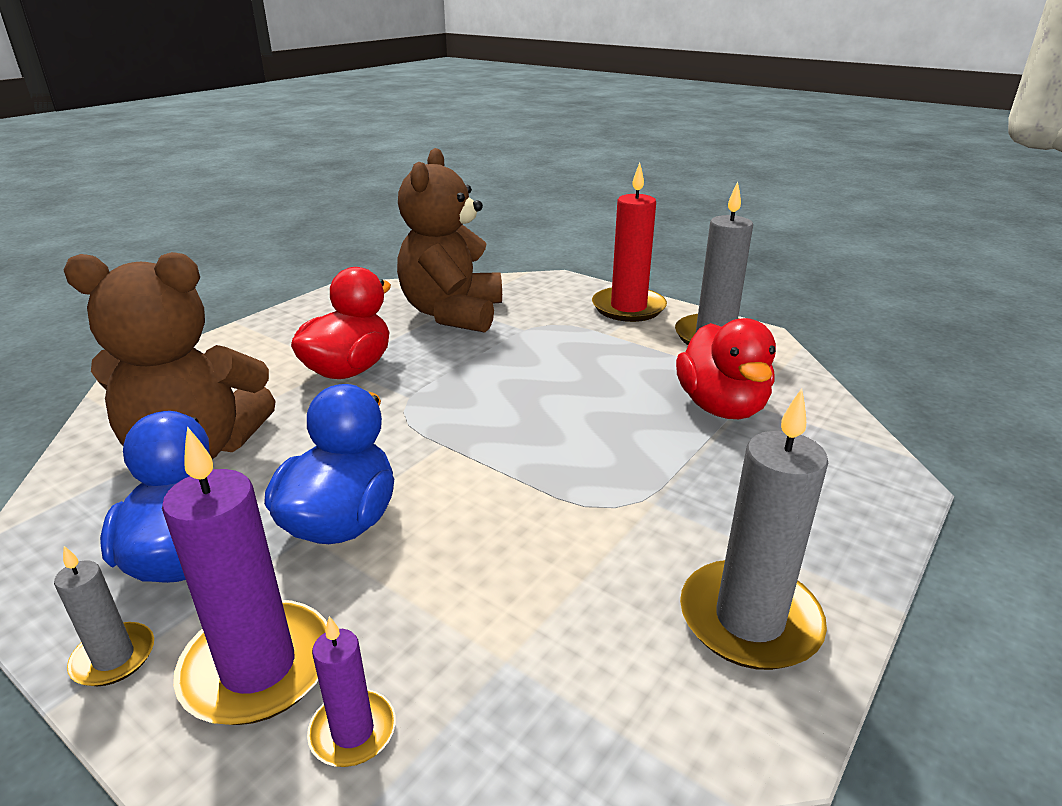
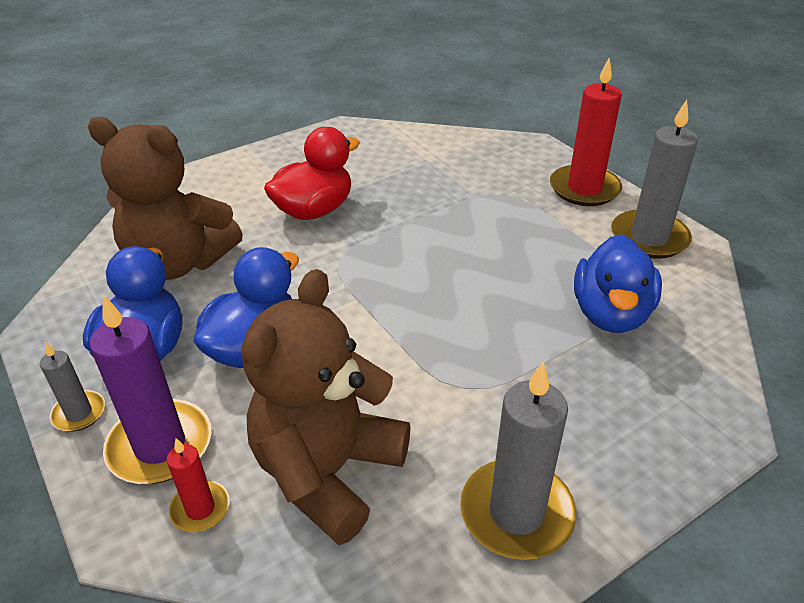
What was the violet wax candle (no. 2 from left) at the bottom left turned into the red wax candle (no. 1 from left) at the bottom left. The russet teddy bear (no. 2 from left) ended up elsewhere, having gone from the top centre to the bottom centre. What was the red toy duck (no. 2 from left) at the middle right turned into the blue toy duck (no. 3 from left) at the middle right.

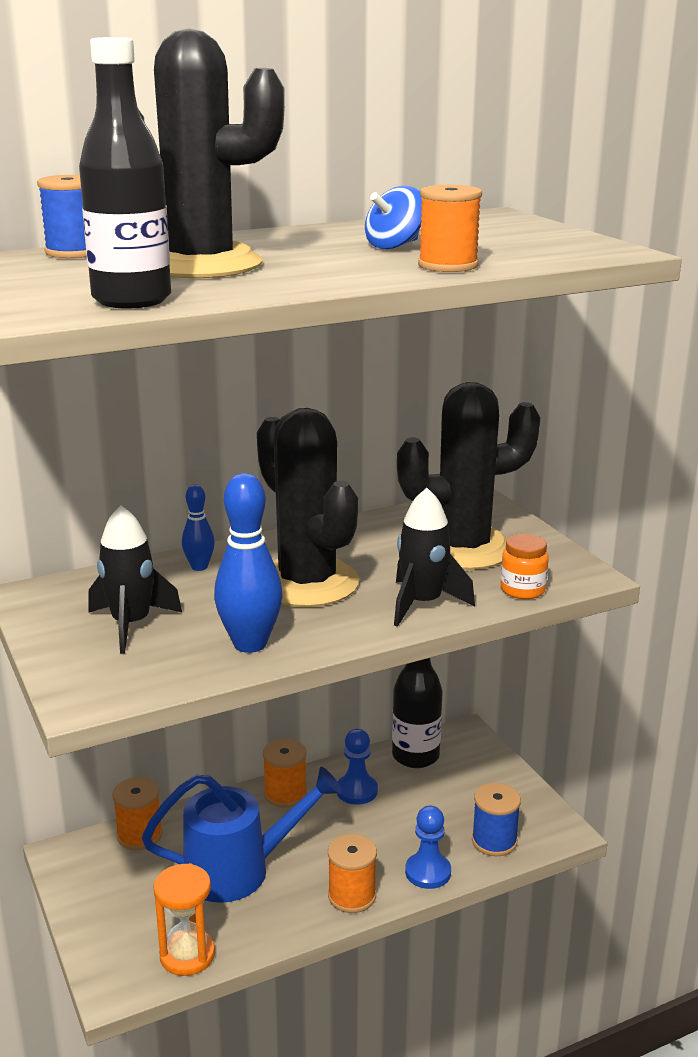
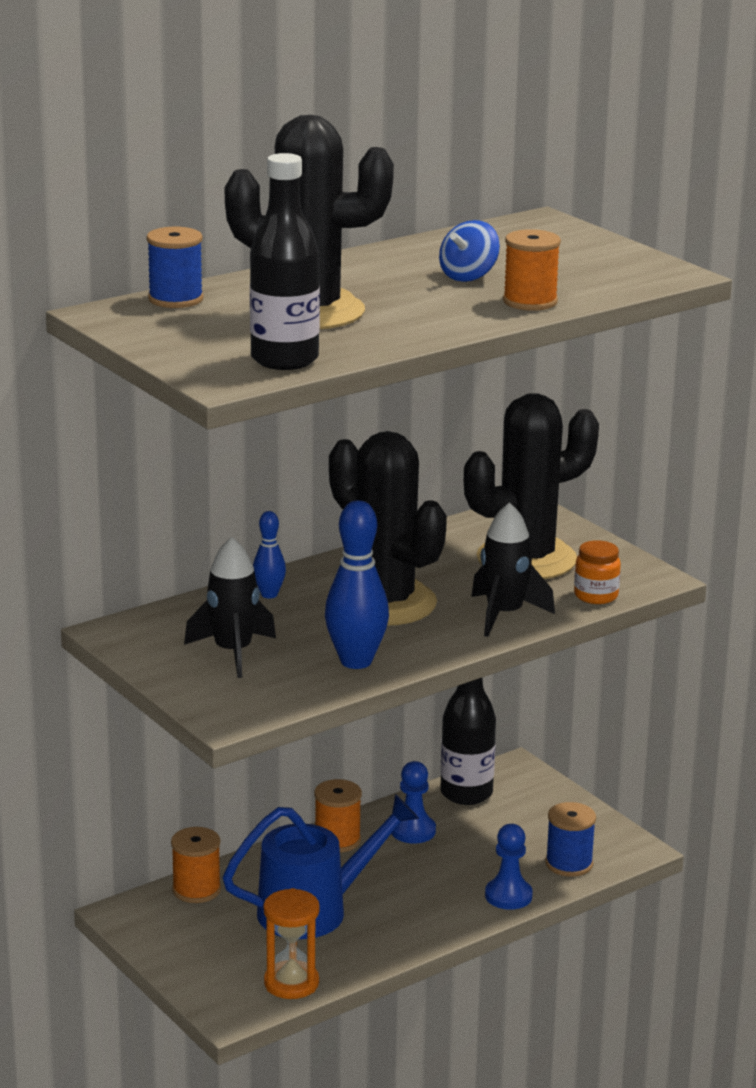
The second view lost the bright orange bobbin (no. 3 from left) at the bottom centre.

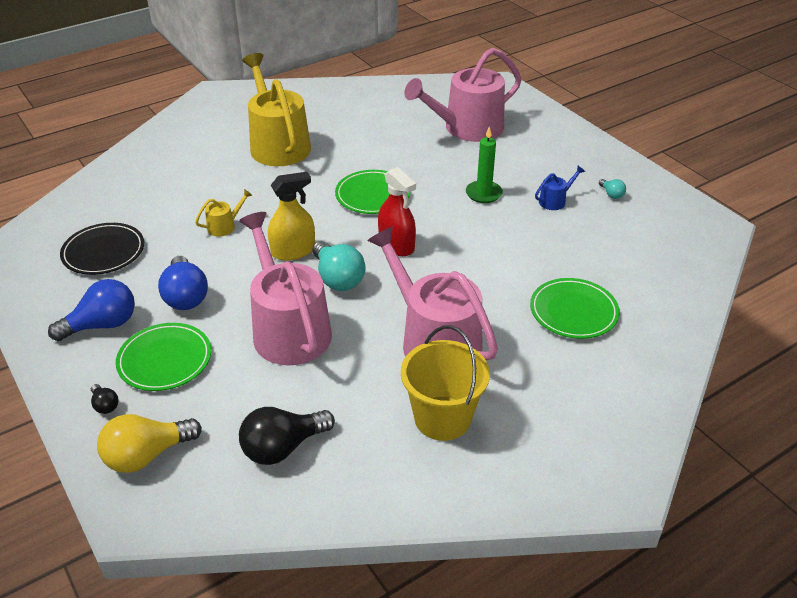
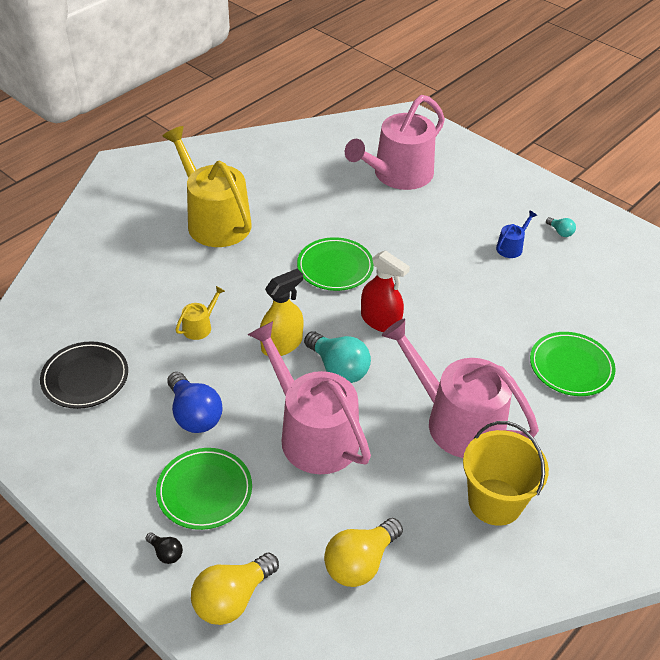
The second view lost the blue light bulb (no. 1 from left) at the middle left. What was the jet-black light bulb (no. 2 from left) at the bottom centre turned into the yellow light bulb (no. 2 from left) at the bottom centre. The second view lost the leaf-green wax candle at the top centre.

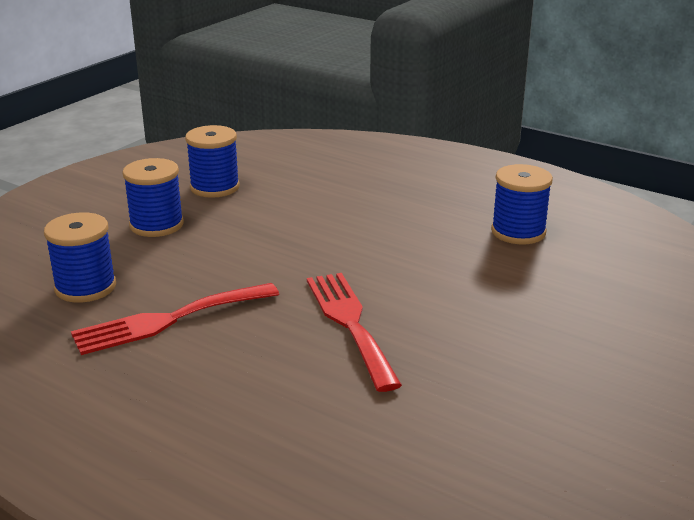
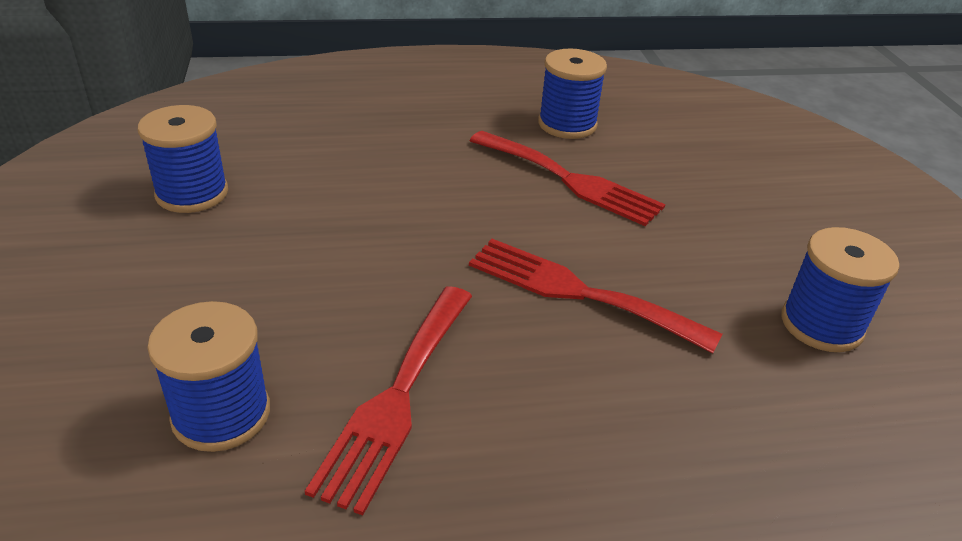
The blue bobbin (no. 2 from left in the first image) ended up elsewhere, having gone from the middle left to the middle right. The second view gained the red fork (no. 2 from left) at the top centre.

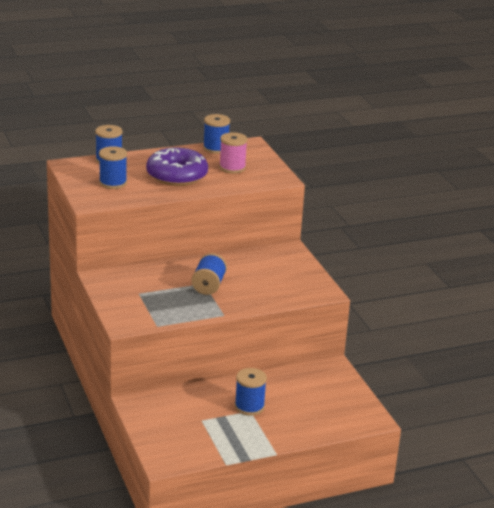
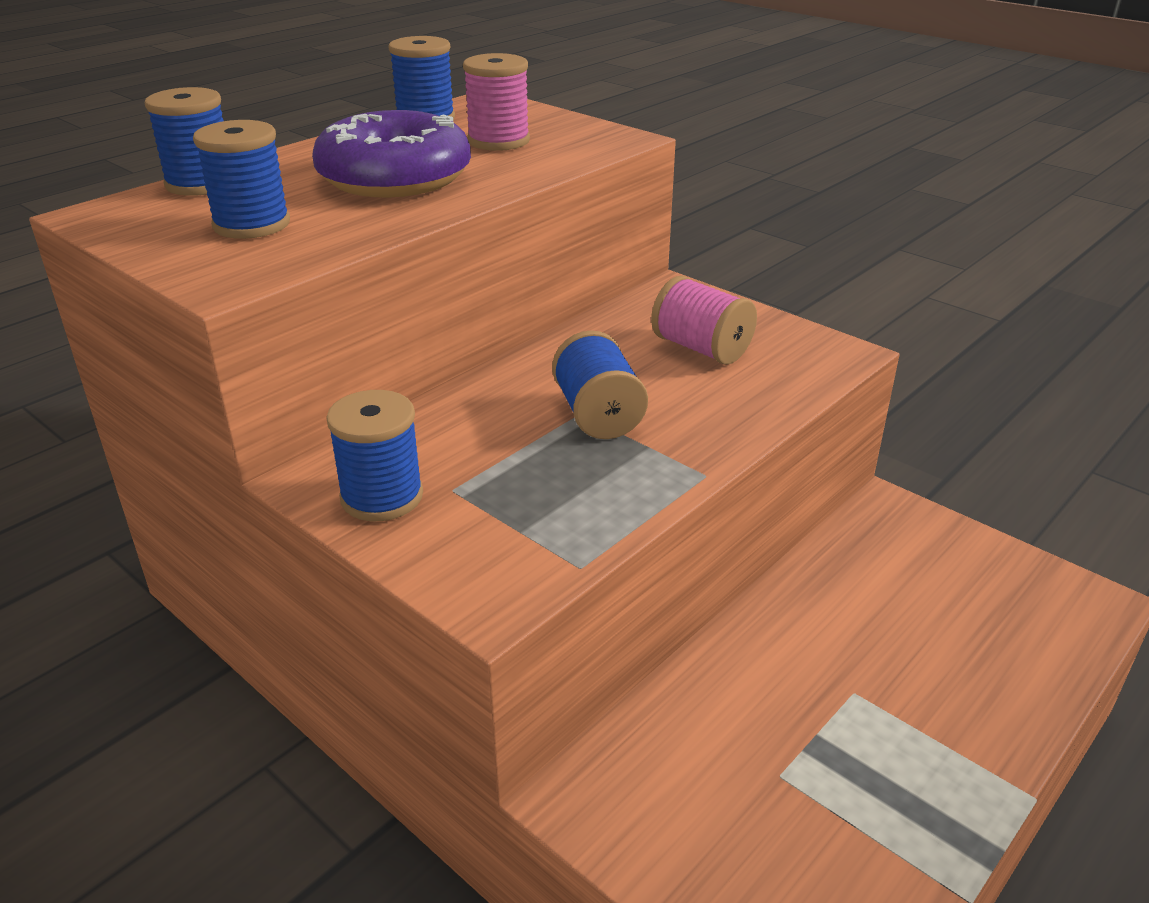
The blue bobbin (no. 5 from left in the first image) ended up elsewhere, having gone from the bottom centre to the middle left. The second view gained the pink bobbin (no. 2 from left) at the centre.

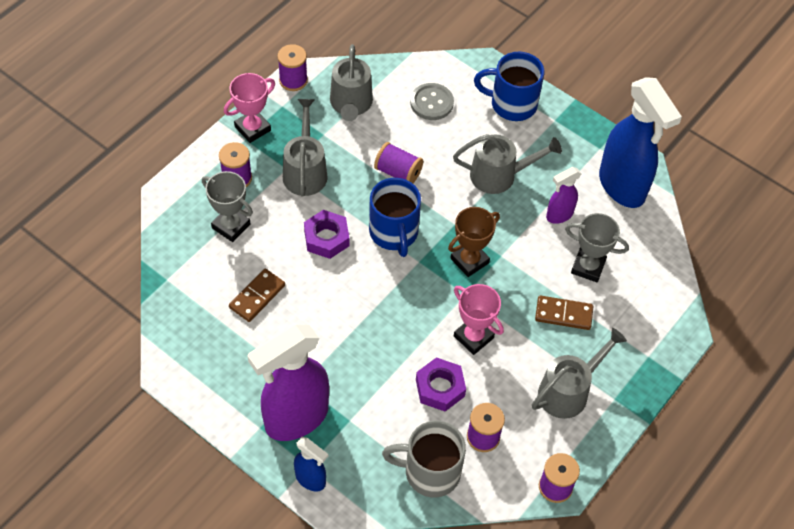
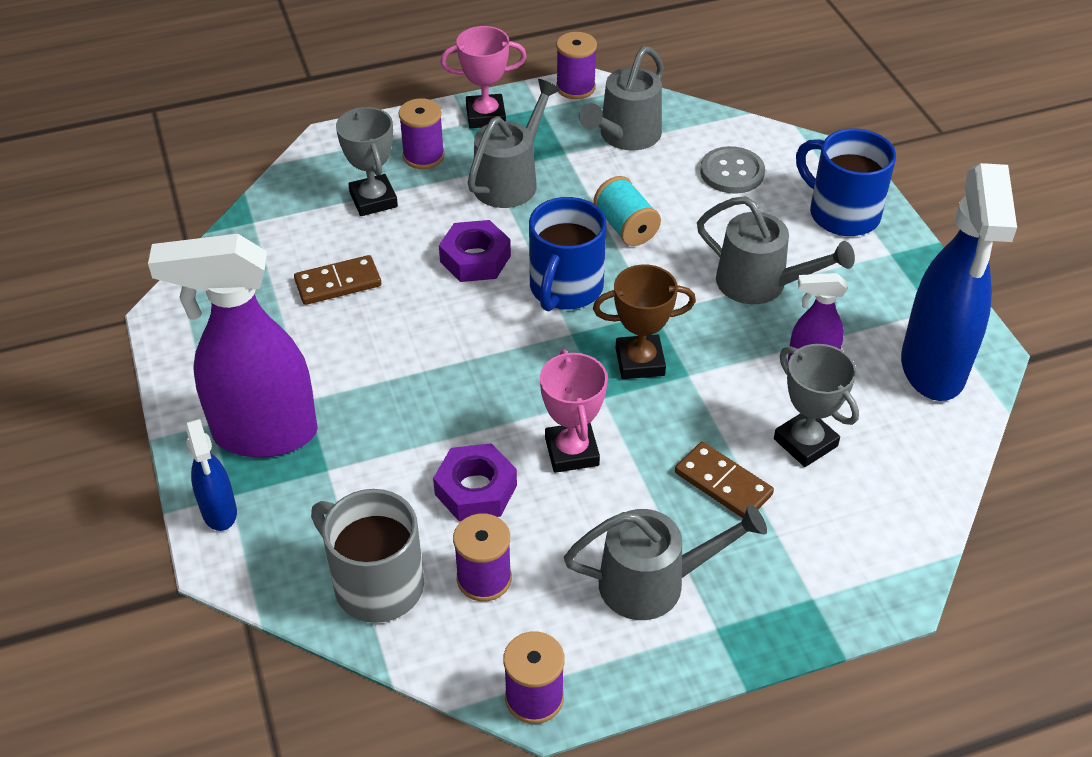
What was the violet bobbin (no. 3 from left) at the top centre turned into the aqua bobbin at the top centre.

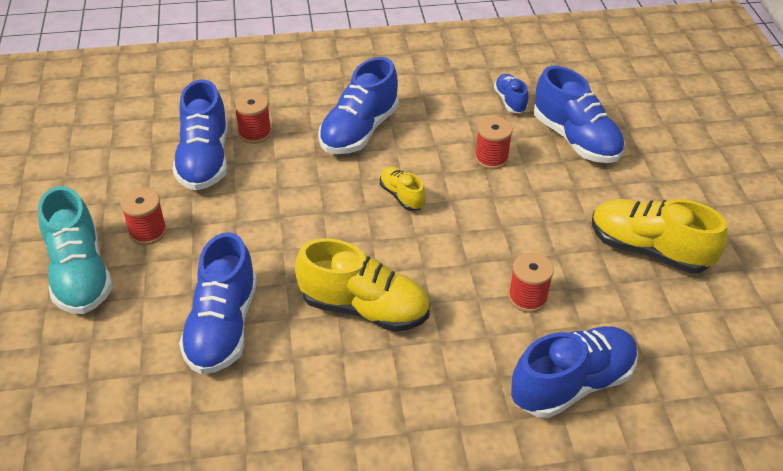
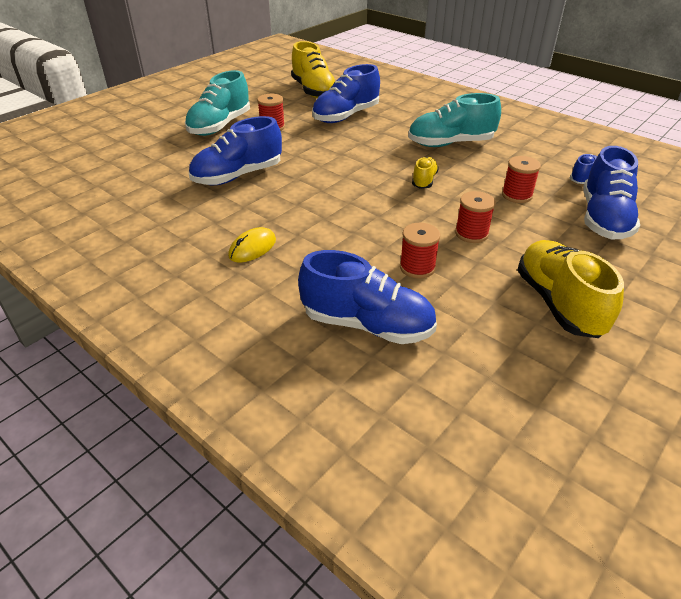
The red bobbin (no. 2 from left in the first image) ended up elsewhere, having gone from the top left to the middle right. The yellow sneaker (no. 1 from left) ended up elsewhere, having gone from the centre to the top centre. What was the blue sneaker (no. 3 from left) at the top centre turned into the aqua sneaker (no. 2 from left) at the top right. The second view gained the yellow computer mouse at the centre.

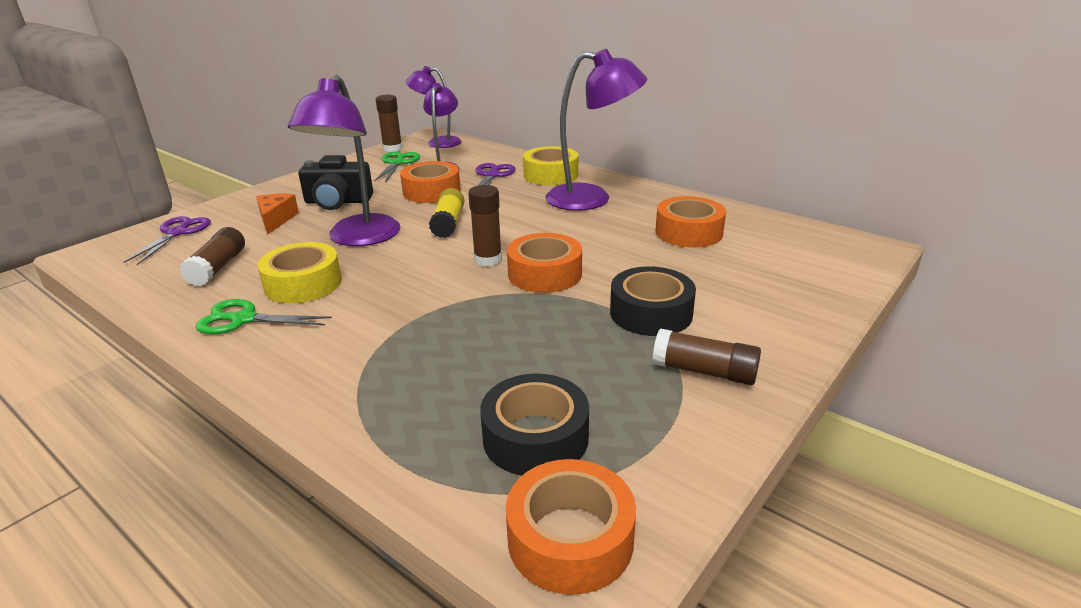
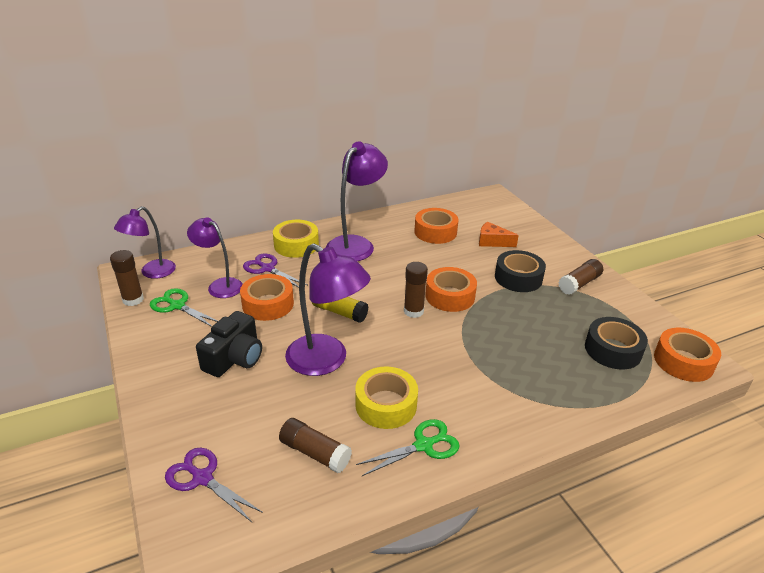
The leaf-green shears (no. 1 from left in the first image) at the middle left ended up facing another way, 150 degrees counterclockwise from before. The bright orange piece of cheese ended up elsewhere, having gone from the middle left to the centre.

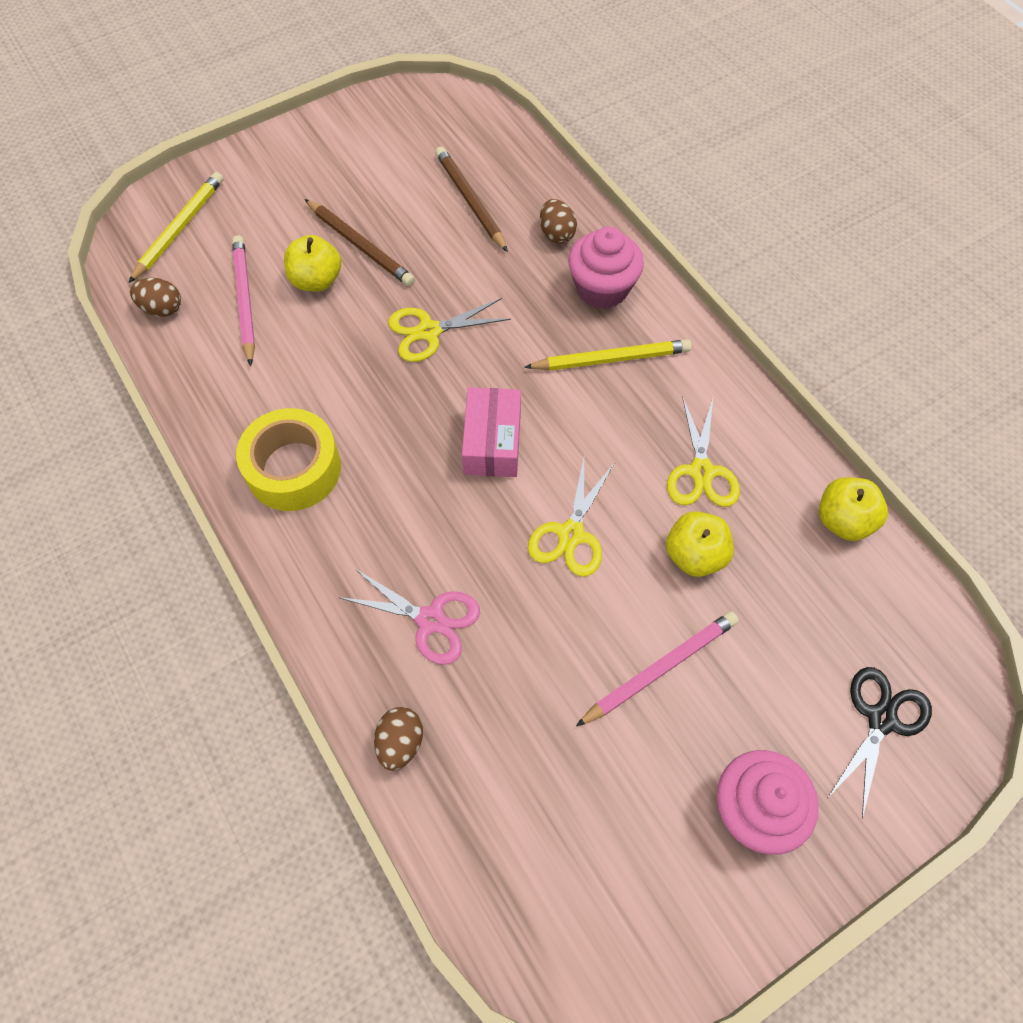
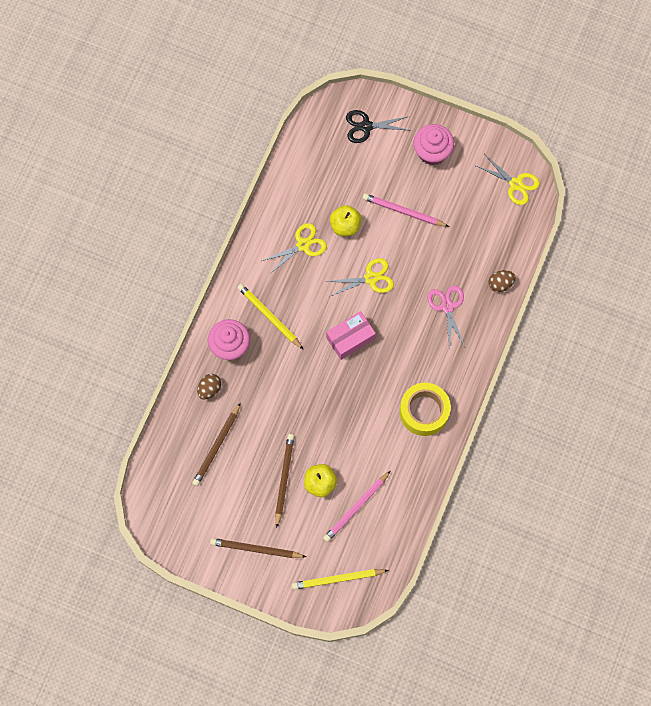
The second view lost the russet toy egg (no. 1 from left) at the top left. The yellow shears (no. 1 from left in the first image) ended up elsewhere, having gone from the top centre to the top right. The second view lost the yellow apple (no. 3 from left) at the middle right. The second view gained the russet wooden pencil (no. 2 from left) at the bottom centre.

